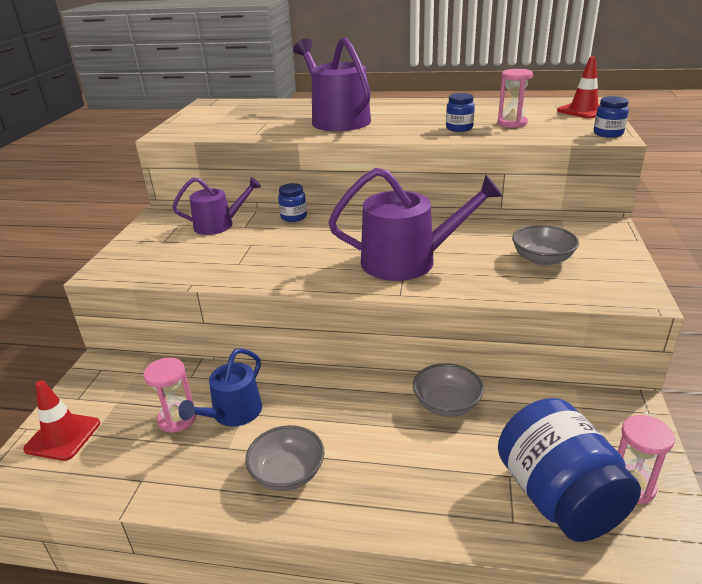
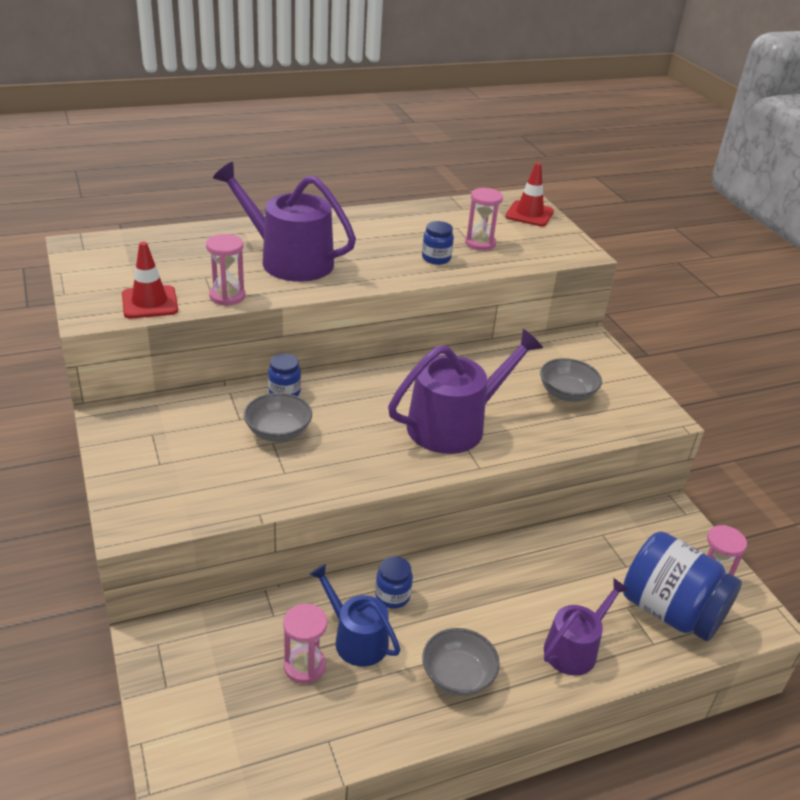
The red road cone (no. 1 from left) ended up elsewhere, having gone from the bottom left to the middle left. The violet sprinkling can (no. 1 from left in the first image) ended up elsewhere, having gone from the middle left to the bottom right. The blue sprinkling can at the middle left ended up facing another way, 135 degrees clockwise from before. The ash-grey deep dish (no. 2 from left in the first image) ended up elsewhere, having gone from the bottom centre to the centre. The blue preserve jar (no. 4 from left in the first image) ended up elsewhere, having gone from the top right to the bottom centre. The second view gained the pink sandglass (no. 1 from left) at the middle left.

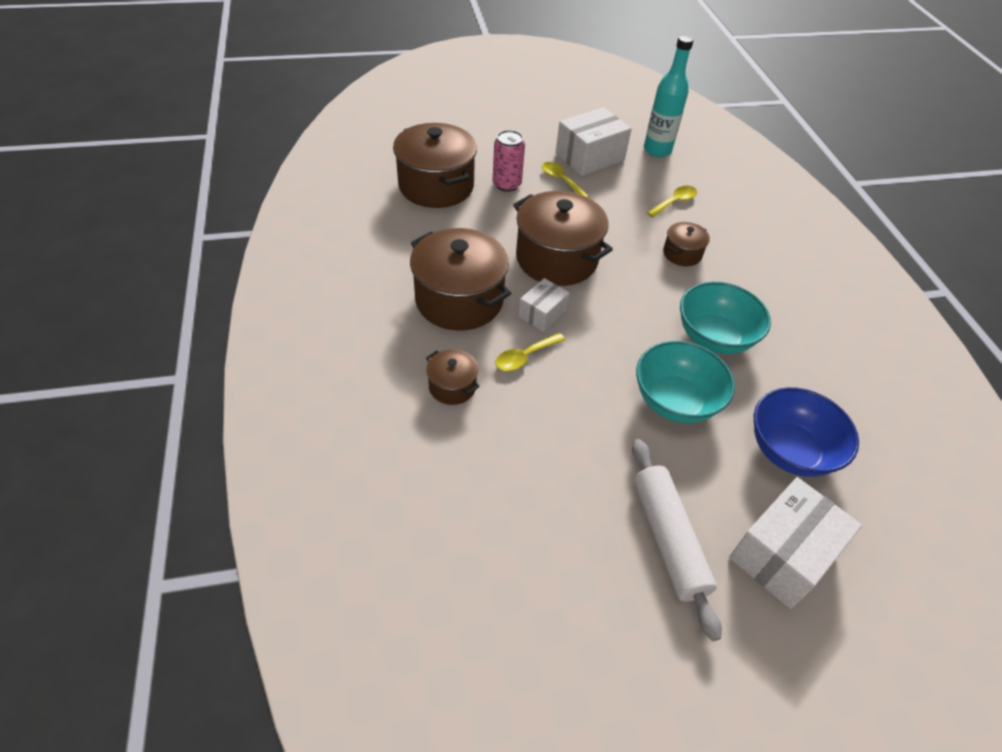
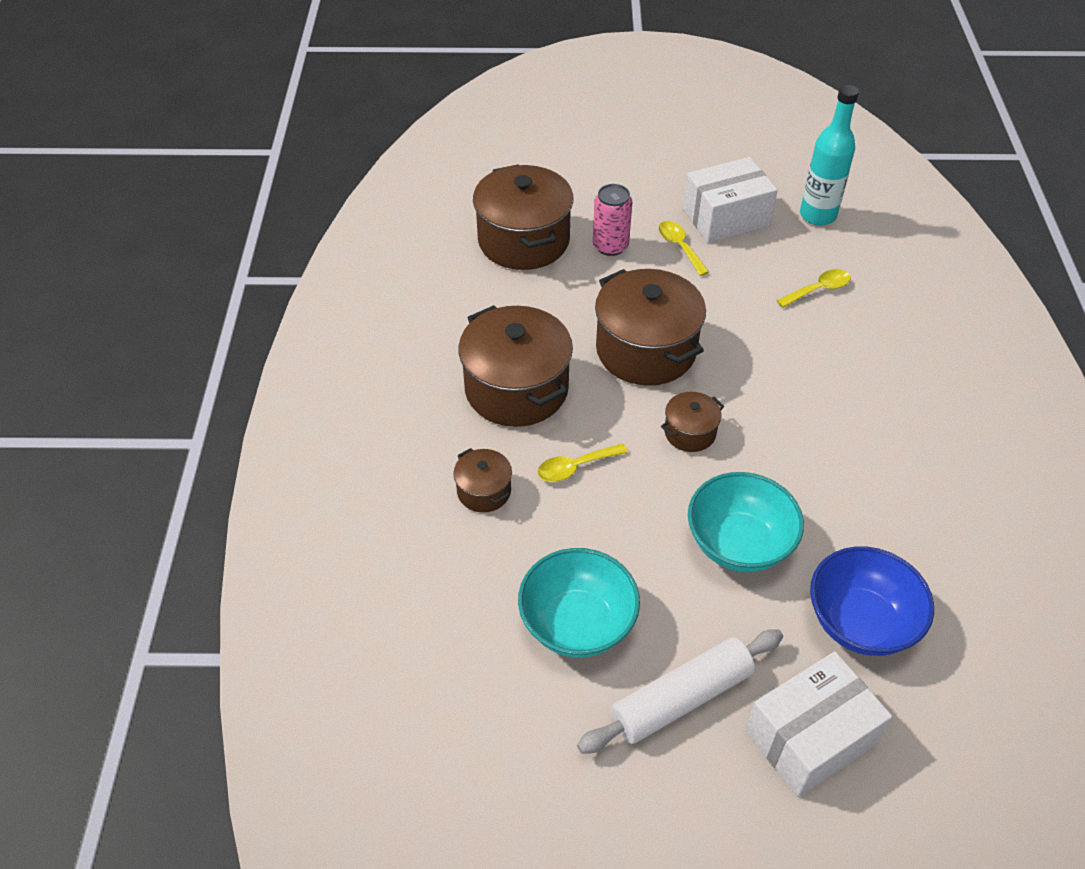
The second view lost the white box (no. 1 from left) at the centre. The white pastry roller at the bottom right ended up facing another way, 60 degrees clockwise from before. The russet pot (no. 5 from left) ended up elsewhere, having gone from the top right to the centre. The aqua deep dish (no. 2 from left in the first image) ended up elsewhere, having gone from the middle right to the bottom centre.

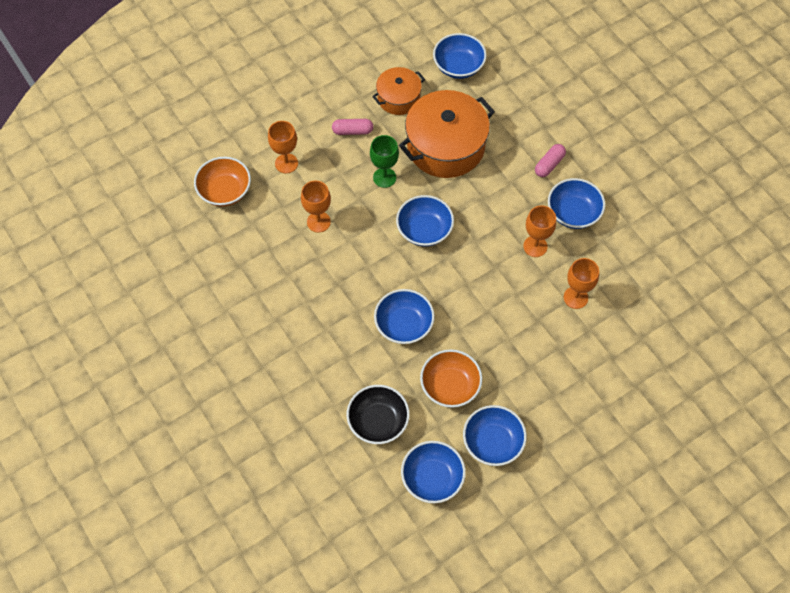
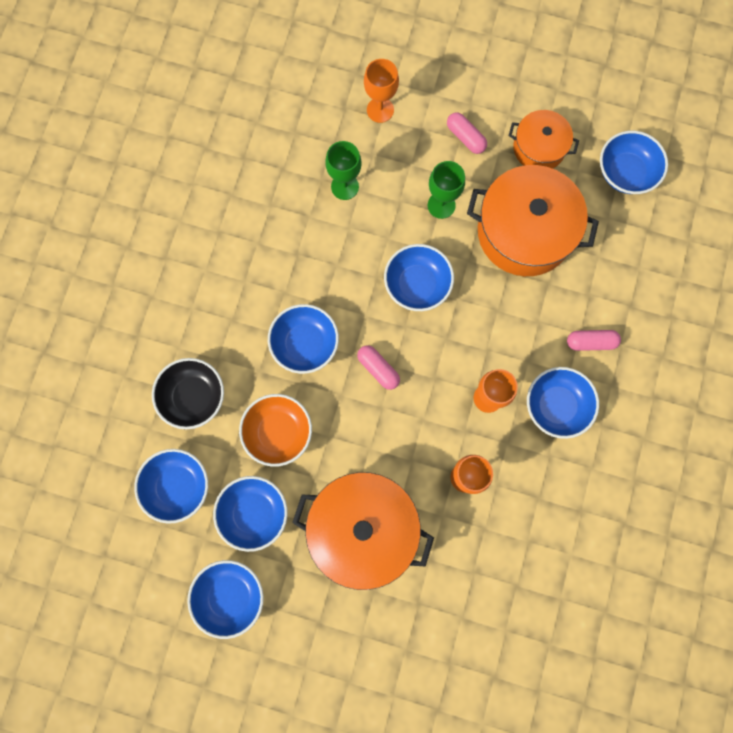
The second view lost the bright orange deep dish (no. 1 from left) at the top left. What was the bright orange wine glass (no. 2 from left) at the centre turned into the leaf-green wine glass (no. 1 from left) at the top centre. The second view gained the blue deep dish (no. 2 from left) at the bottom left. The second view gained the bright orange pot (no. 1 from left) at the bottom centre. The second view gained the pink pill (no. 1 from left) at the centre.

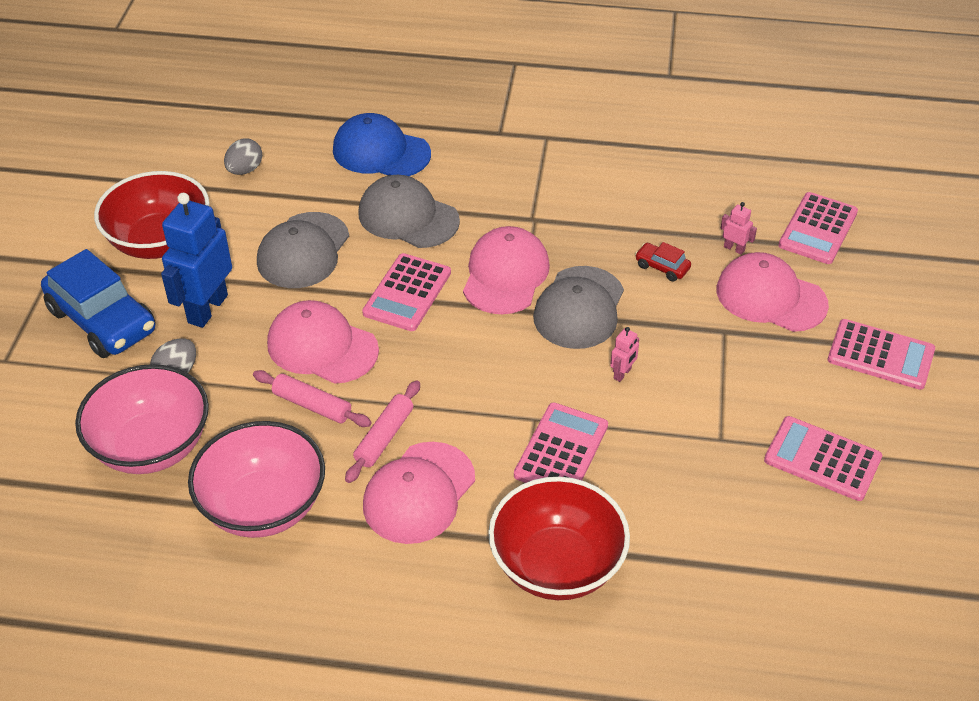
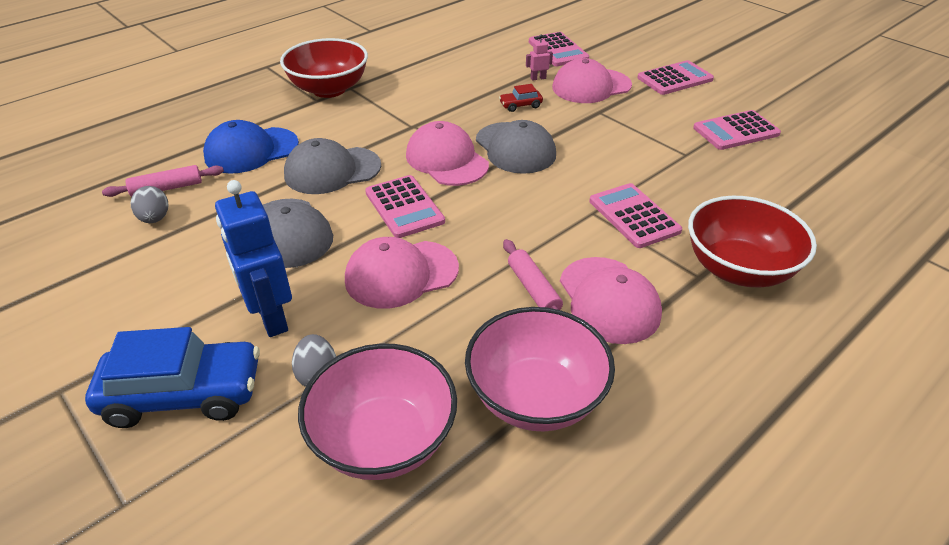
The red deep dish (no. 1 from left) ended up elsewhere, having gone from the top left to the top centre. The pink pastry roller (no. 1 from left) ended up elsewhere, having gone from the middle left to the top left. The second view lost the pink robot (no. 1 from left) at the centre.

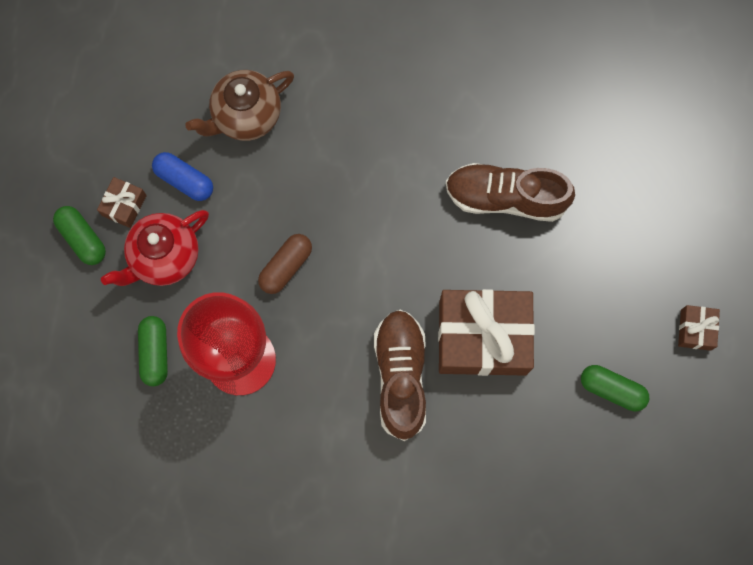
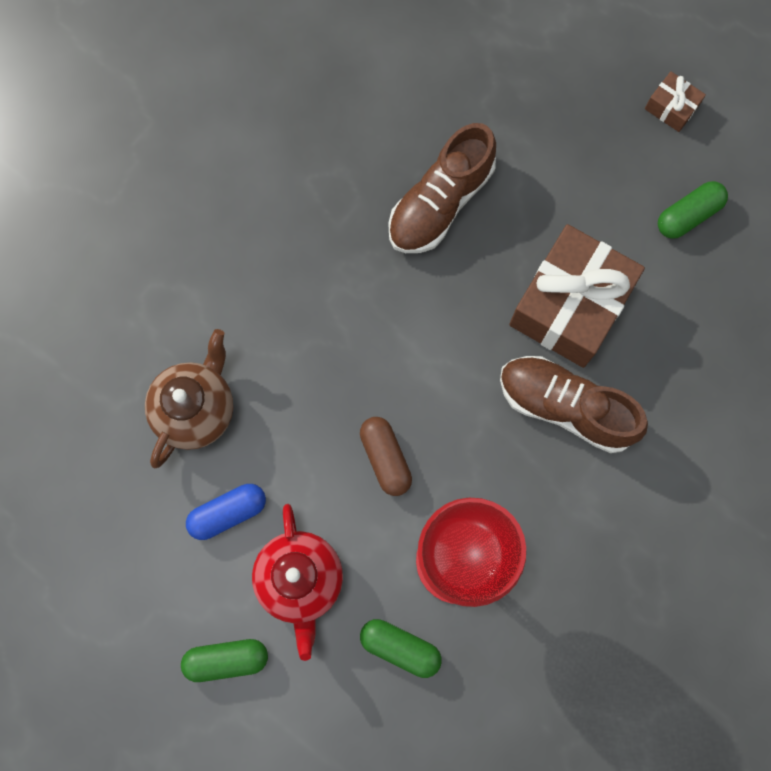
The second view lost the russet present (no. 1 from left) at the middle left. The russet tea pot at the top left ended up facing another way, 150 degrees counterclockwise from before.

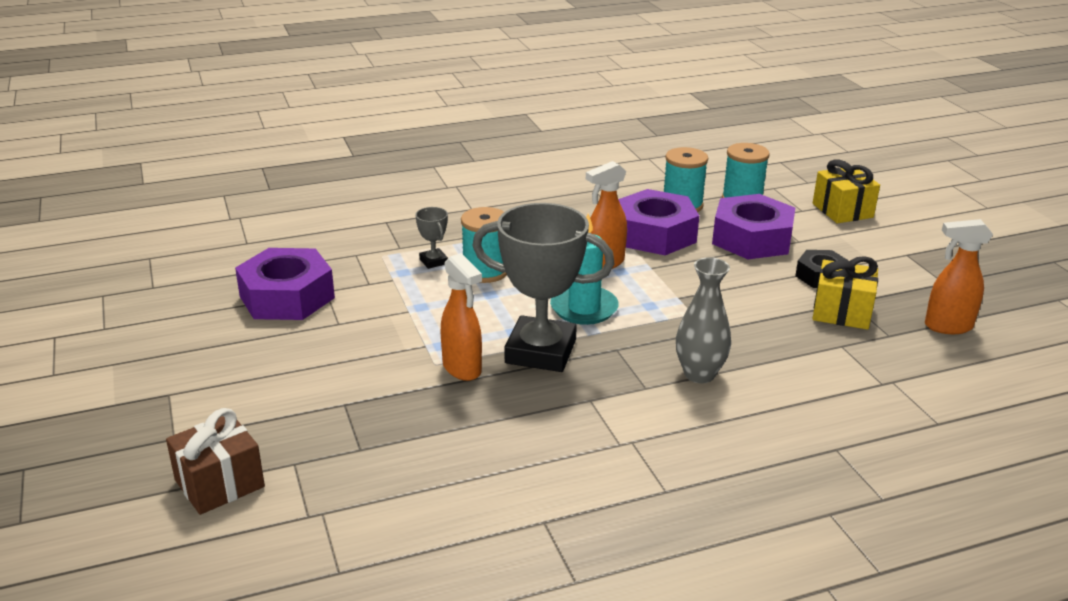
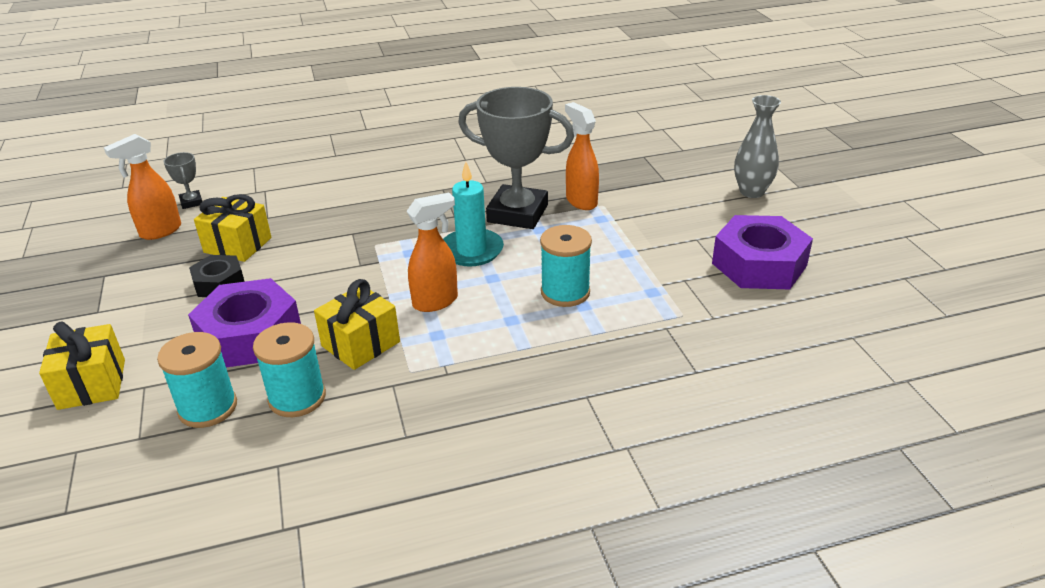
The second view lost the russet present at the bottom left. The ash-grey prize cup (no. 1 from left) ended up elsewhere, having gone from the centre to the top left. Where the violet hex nut (no. 2 from left) stood at the centre, the yellow present (no. 3 from left) came to stand at the centre. The ash-grey vase ended up elsewhere, having gone from the centre to the top right. The bright orange spray cleaner (no. 3 from left in the first image) at the middle right ended up facing another way, 135 degrees clockwise from before.

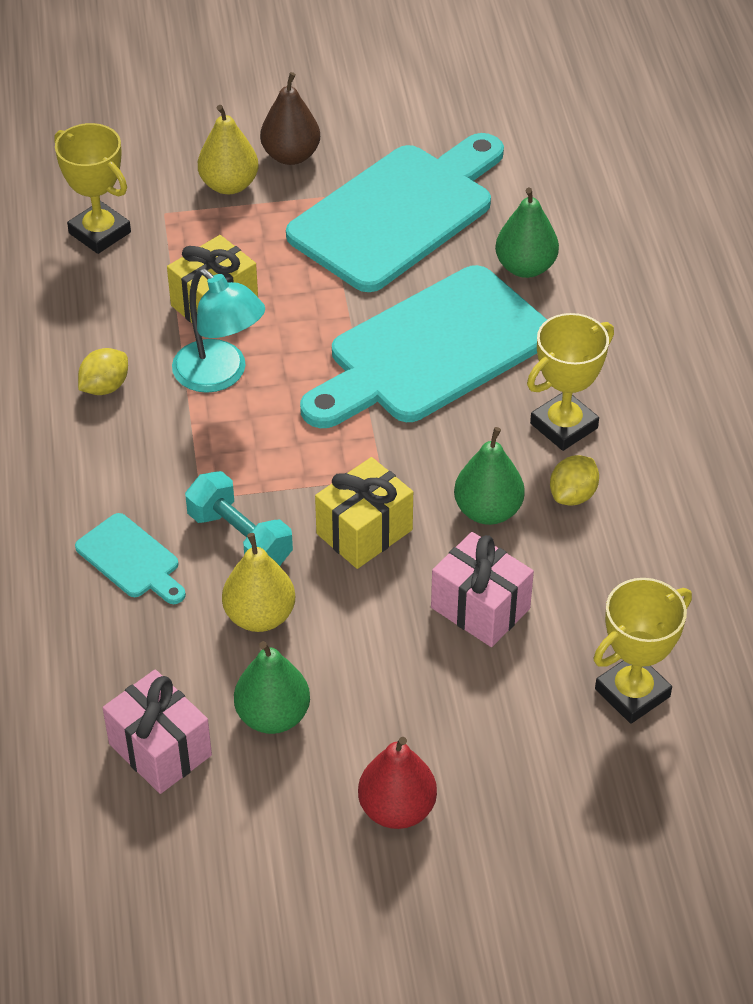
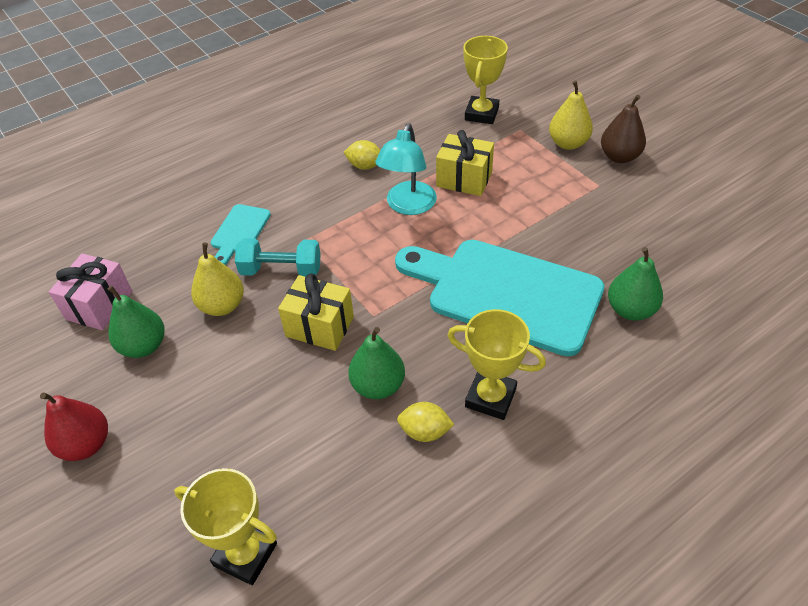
The aqua dumbbell at the middle left ended up facing another way, 75 degrees clockwise from before. The second view lost the aqua bread board (no. 2 from left) at the top centre. The second view lost the pink present (no. 2 from left) at the centre.

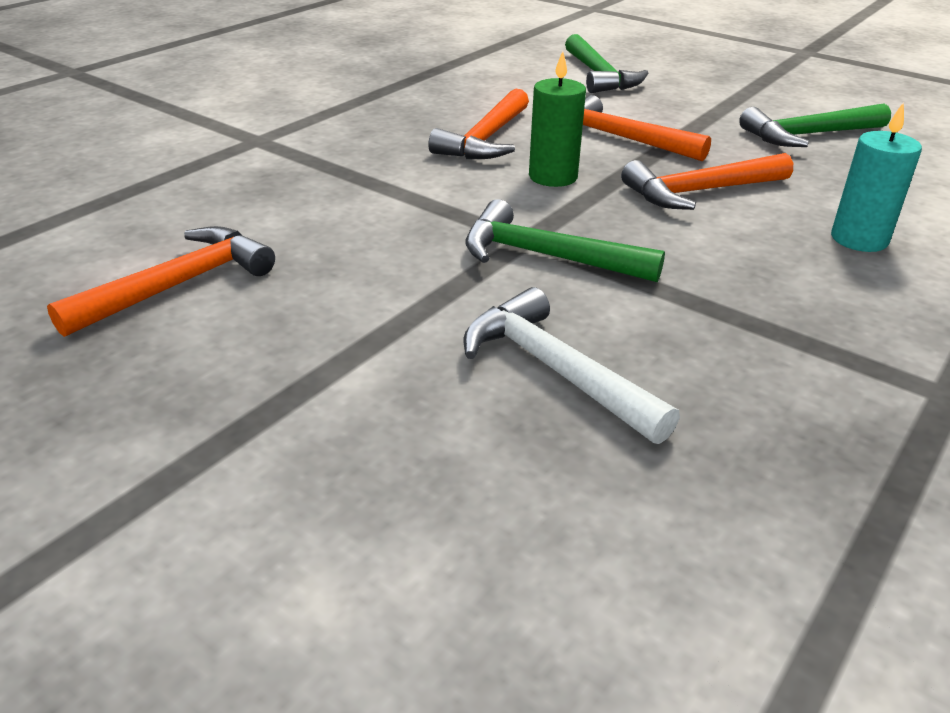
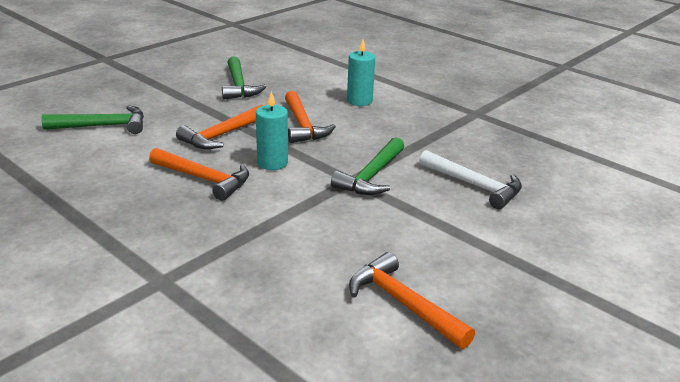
The white claw hammer at the centre ended up facing another way, 105 degrees counterclockwise from before. What was the leaf-green wax candle at the top centre turned into the aqua wax candle (no. 1 from left) at the centre.

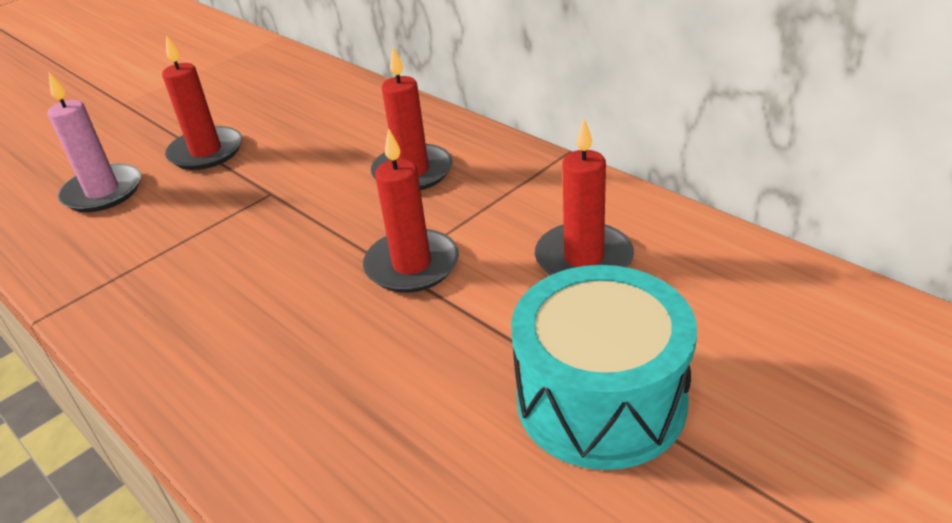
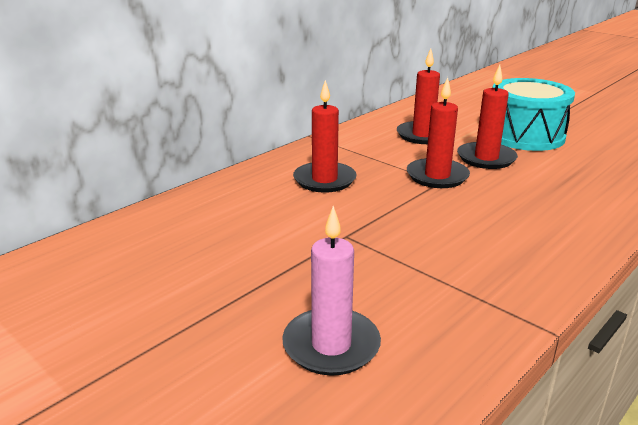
The red wax candle (no. 1 from left in the first image) ended up elsewhere, having gone from the top left to the top right.

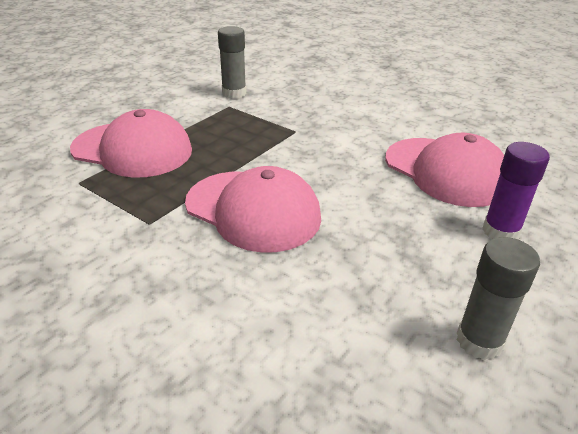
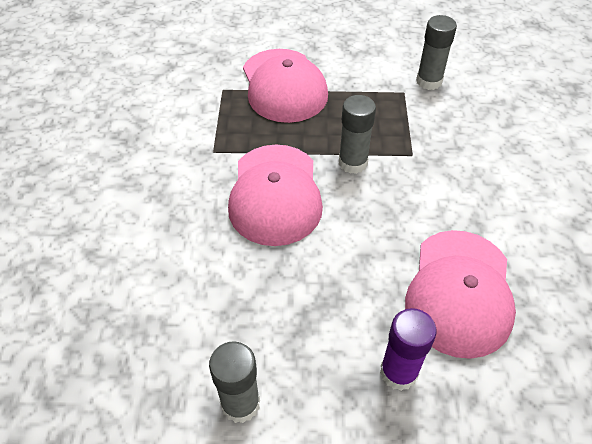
The second view gained the ash-grey glue (no. 2 from left) at the top centre.

